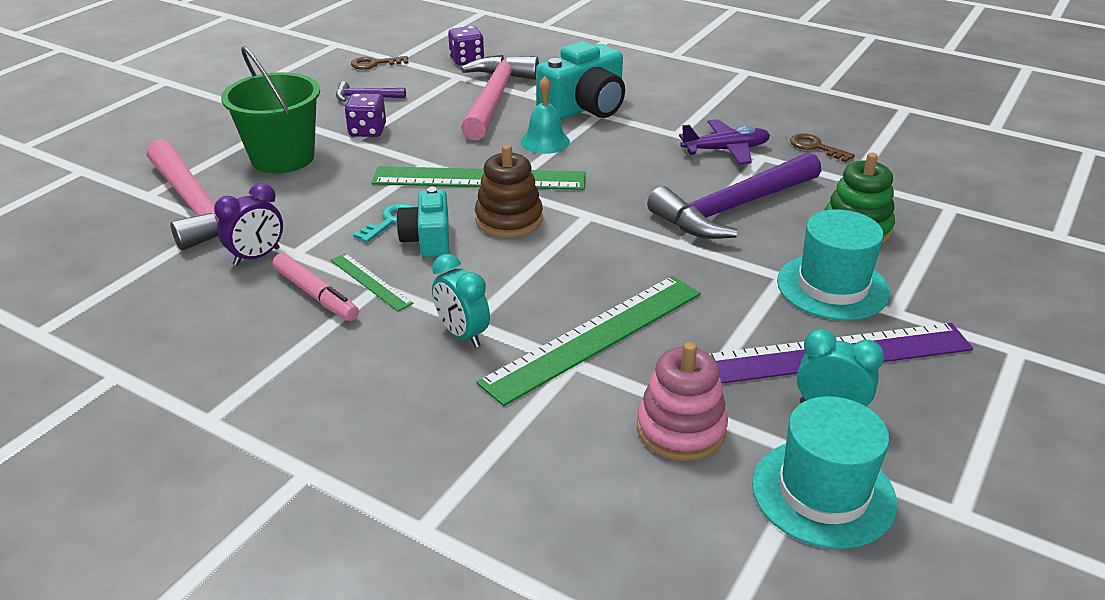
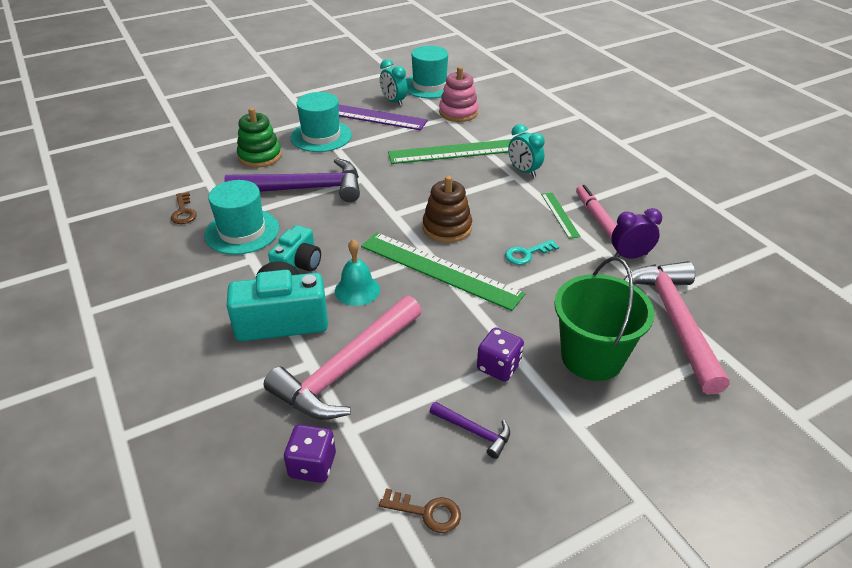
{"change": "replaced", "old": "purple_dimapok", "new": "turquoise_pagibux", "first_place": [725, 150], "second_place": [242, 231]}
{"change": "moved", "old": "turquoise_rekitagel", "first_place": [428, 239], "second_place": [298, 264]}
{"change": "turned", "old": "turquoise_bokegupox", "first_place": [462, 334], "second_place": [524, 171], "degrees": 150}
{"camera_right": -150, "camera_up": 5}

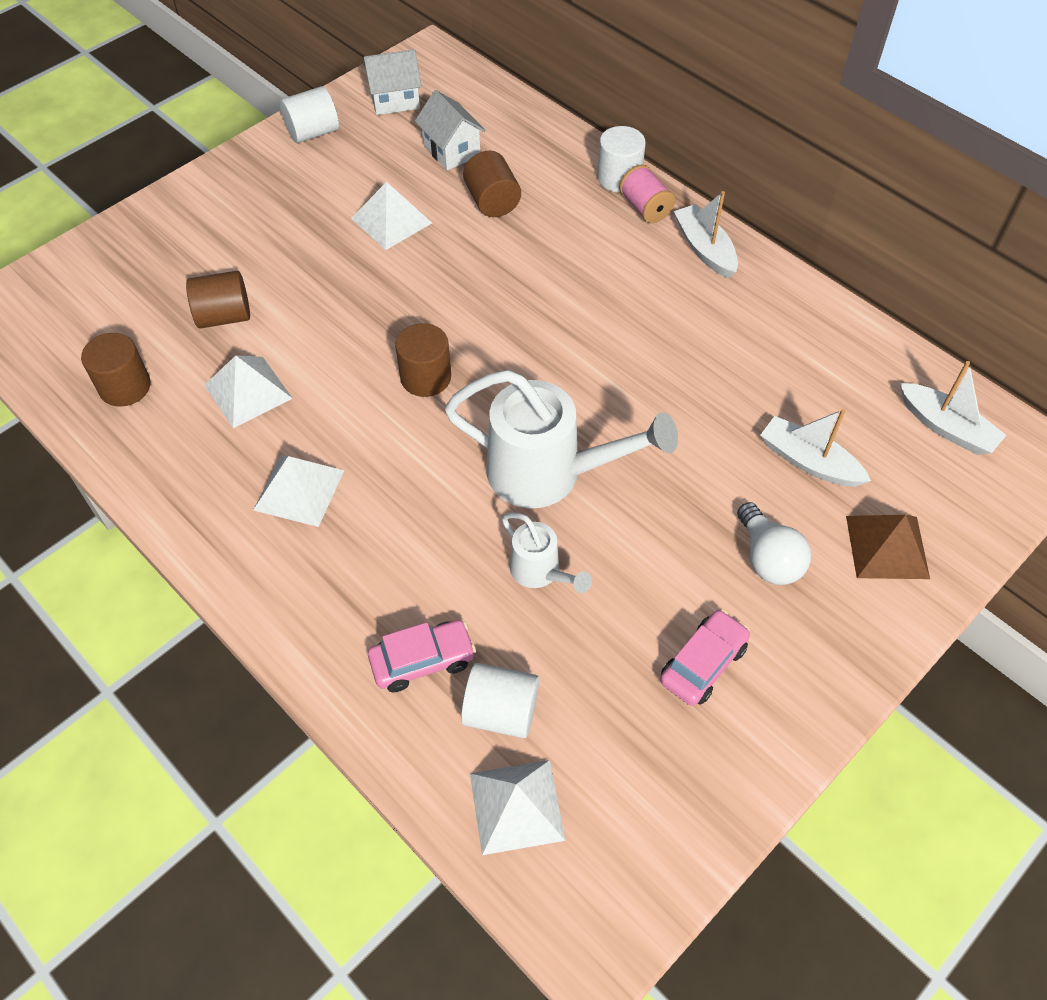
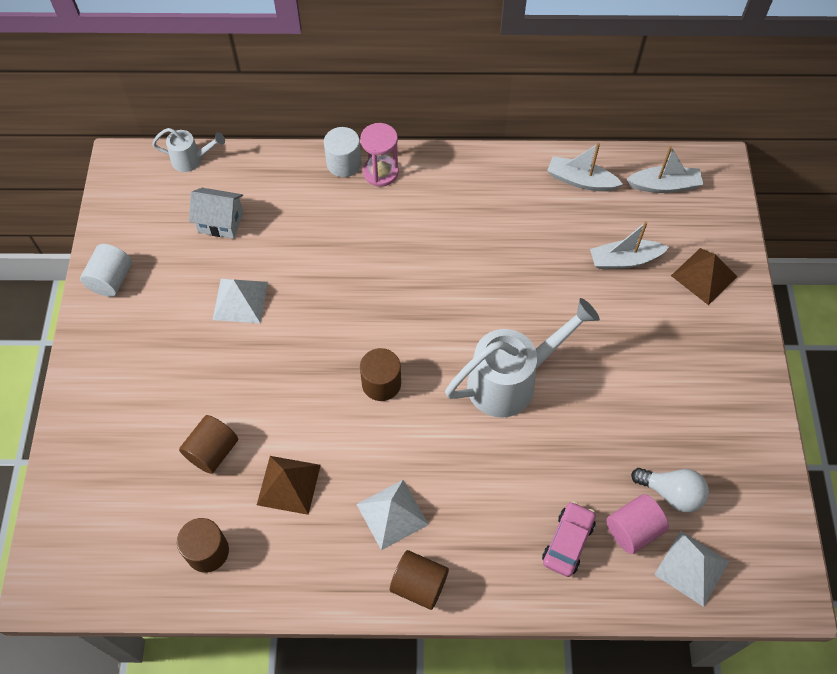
{"change": "moved", "old": "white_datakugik", "first_place": [540, 572], "second_place": [191, 160]}
{"change": "recoloured", "old": "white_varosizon", "new": "brown_varosizon", "first_place": [248, 391], "second_place": [289, 484]}
{"change": "replaced", "old": "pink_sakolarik", "new": "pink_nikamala", "first_place": [645, 208], "second_place": [380, 172]}
{"change": "moved", "old": "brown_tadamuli", "first_place": [492, 201], "second_place": [419, 584]}
{"change": "moved", "old": "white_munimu", "first_place": [704, 249], "second_place": [580, 180]}
{"change": "recoloured", "old": "white_tadamuli", "new": "pink_tadamuli", "first_place": [501, 711], "second_place": [633, 530]}
{"change": "moved", "old": "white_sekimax", "first_place": [768, 558], "second_place": [671, 493]}
{"change": "removed", "old": "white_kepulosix", "first_place": [395, 100]}
{"change": "removed", "old": "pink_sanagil", "first_place": [703, 663]}
{"camera_right": -45, "camera_up": 5}

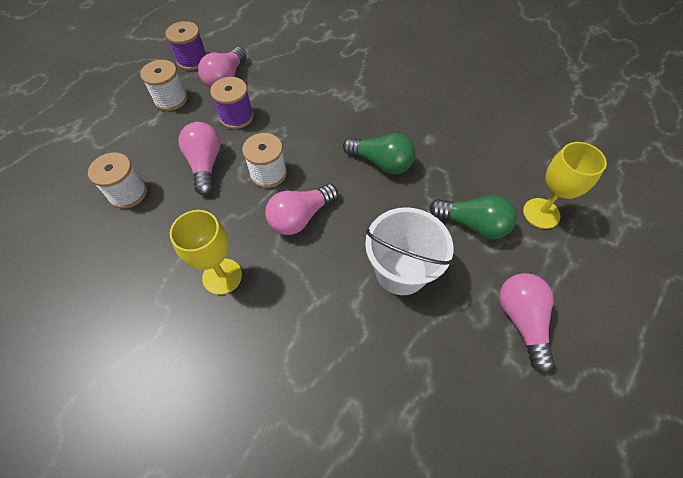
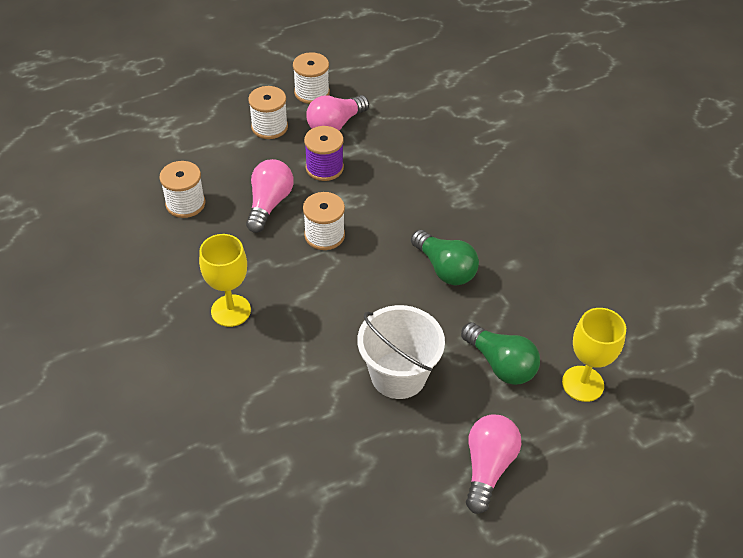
{"change": "recoloured", "old": "purple_sakolarik", "new": "white_sakolarik", "first_place": [192, 60], "second_place": [312, 93]}
{"change": "removed", "old": "pink_sekimax", "first_place": [300, 217]}
{"camera_right": 25, "camera_up": -10}

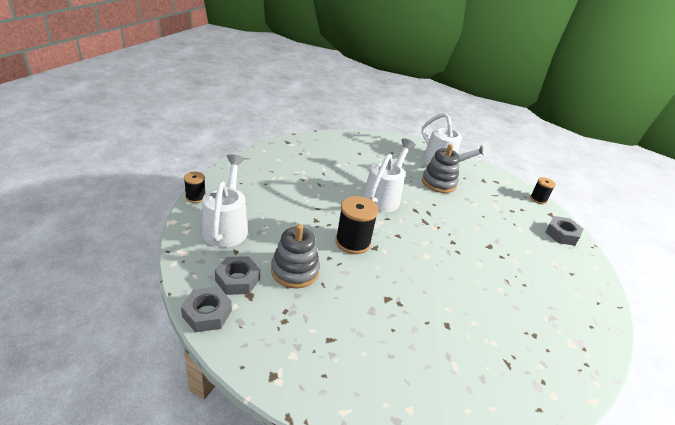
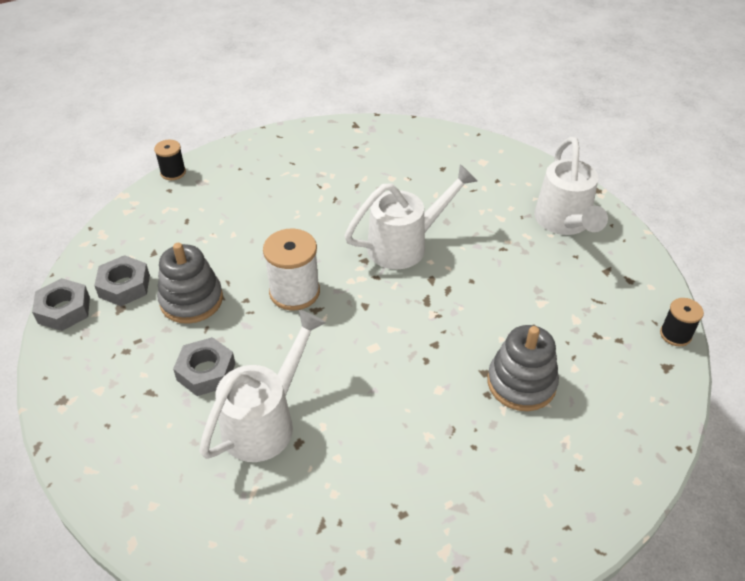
{"change": "moved", "old": "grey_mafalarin", "first_place": [561, 234], "second_place": [206, 372]}
{"change": "moved", "old": "white_datakugik", "first_place": [226, 227], "second_place": [266, 421]}
{"change": "recoloured", "old": "black_sakolarik", "new": "white_sakolarik", "first_place": [353, 242], "second_place": [294, 292]}
{"change": "moved", "old": "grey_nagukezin", "first_place": [439, 183], "second_place": [521, 383]}
{"camera_right": 40, "camera_up": 10}

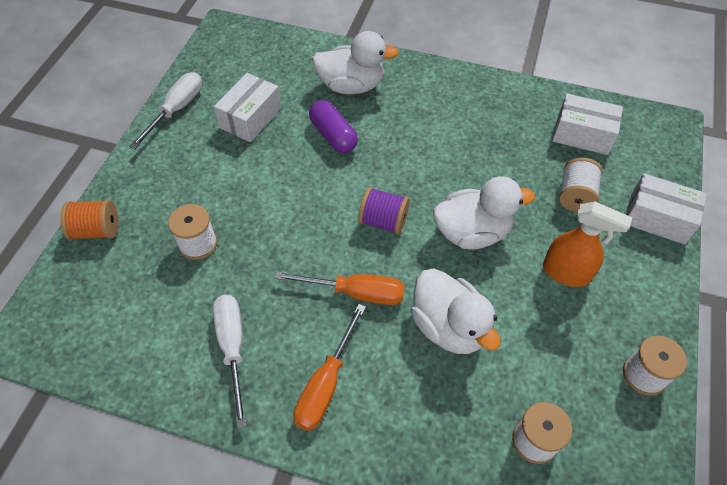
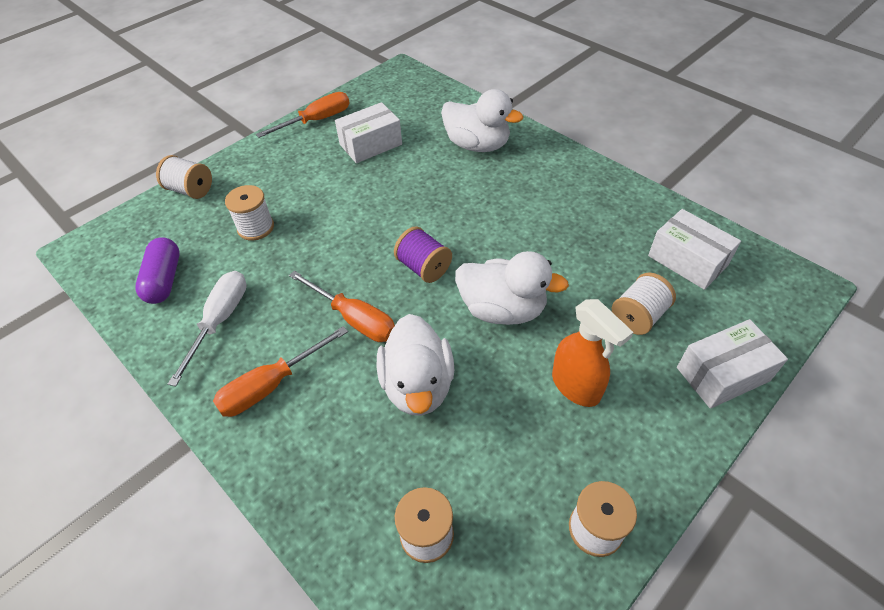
{"change": "moved", "old": "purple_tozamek", "first_place": [333, 135], "second_place": [164, 280]}
{"change": "recoloured", "old": "orange_sakolarik", "new": "white_sakolarik", "first_place": [96, 230], "second_place": [190, 190]}
{"change": "recoloured", "old": "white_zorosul", "new": "orange_zorosul", "first_place": [176, 110], "second_place": [316, 120]}
{"change": "turned", "old": "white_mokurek", "first_place": [657, 218], "second_place": [722, 374], "degrees": -75}
{"camera_right": 30, "camera_up": -5}

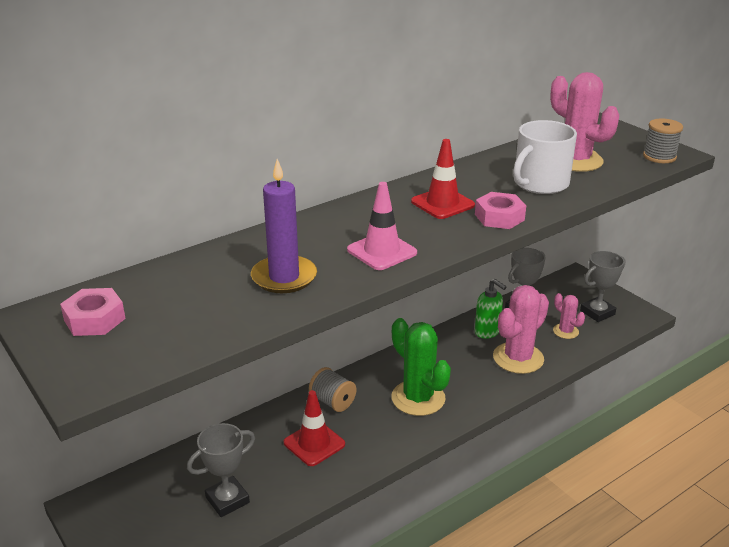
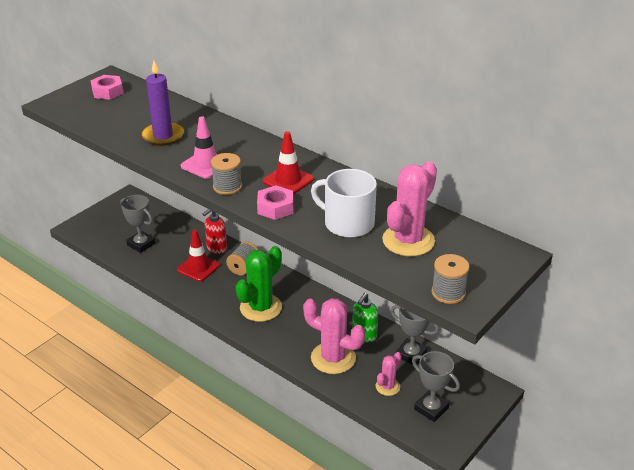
{"change": "added", "new": "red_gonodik", "second_place": [216, 248]}
{"change": "added", "new": "grey_sakolarik", "second_place": [227, 187]}
{"camera_right": 75, "camera_up": 5}

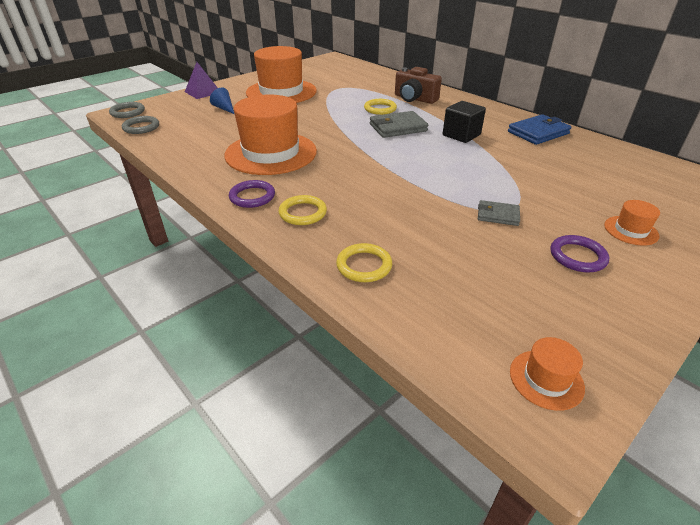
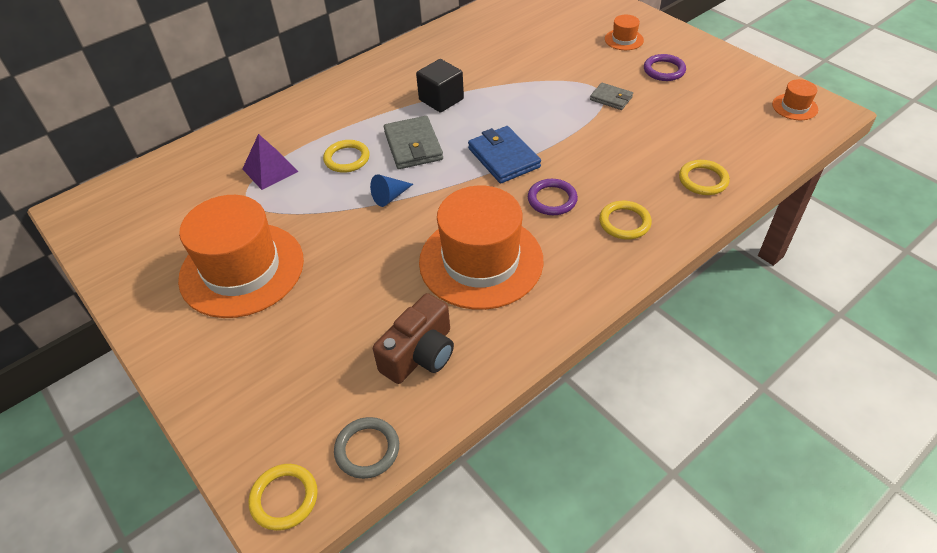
{"change": "moved", "old": "purple_varosizon", "first_place": [203, 92], "second_place": [270, 170]}
{"change": "recoloured", "old": "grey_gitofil", "new": "yellow_gitofil", "first_place": [127, 112], "second_place": [284, 498]}
{"change": "moved", "old": "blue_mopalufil", "first_place": [224, 108], "second_place": [390, 197]}
{"change": "moved", "old": "brown_rekitagel", "first_place": [414, 99], "second_place": [420, 354]}
{"change": "moved", "old": "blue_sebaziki", "first_place": [538, 133], "second_place": [503, 158]}
{"change": "moved", "old": "purple_gitofil", "first_place": [252, 196], "second_place": [552, 199]}
{"change": "turned", "old": "grey_sebaziki", "first_place": [498, 215], "second_place": [611, 98], "degrees": -75}
{"camera_right": -85, "camera_up": 10}

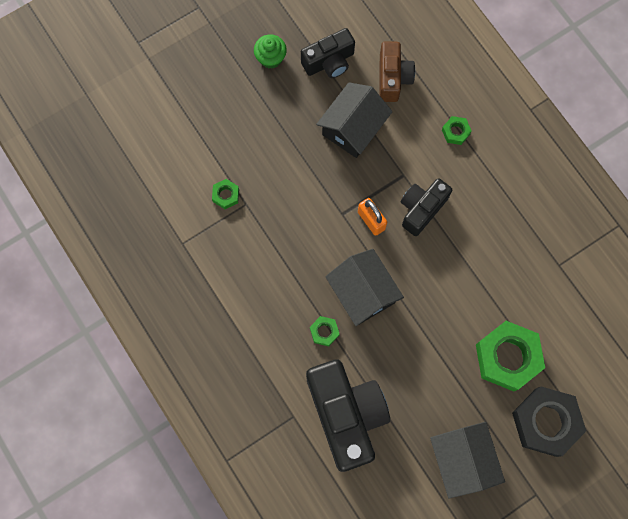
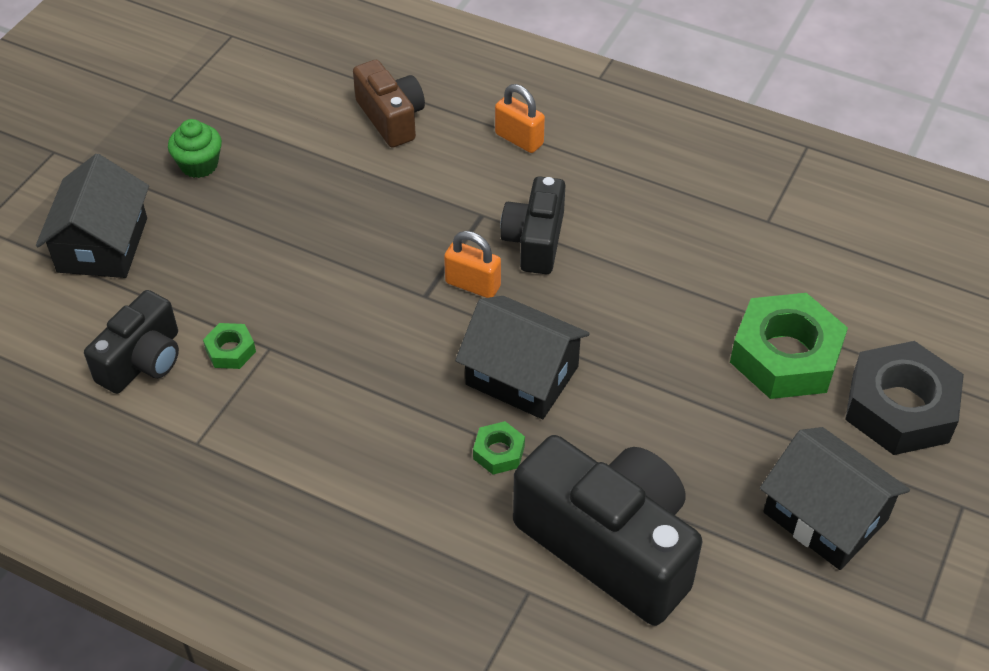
{"change": "moved", "old": "black_kepulosix", "first_place": [353, 128], "second_place": [103, 245]}
{"change": "moved", "old": "black_rekitagel", "first_place": [329, 62], "second_place": [143, 361]}
{"change": "replaced", "old": "green_mafalarin", "new": "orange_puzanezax", "first_place": [455, 132], "second_place": [519, 139]}
{"camera_right": -30, "camera_up": -25}

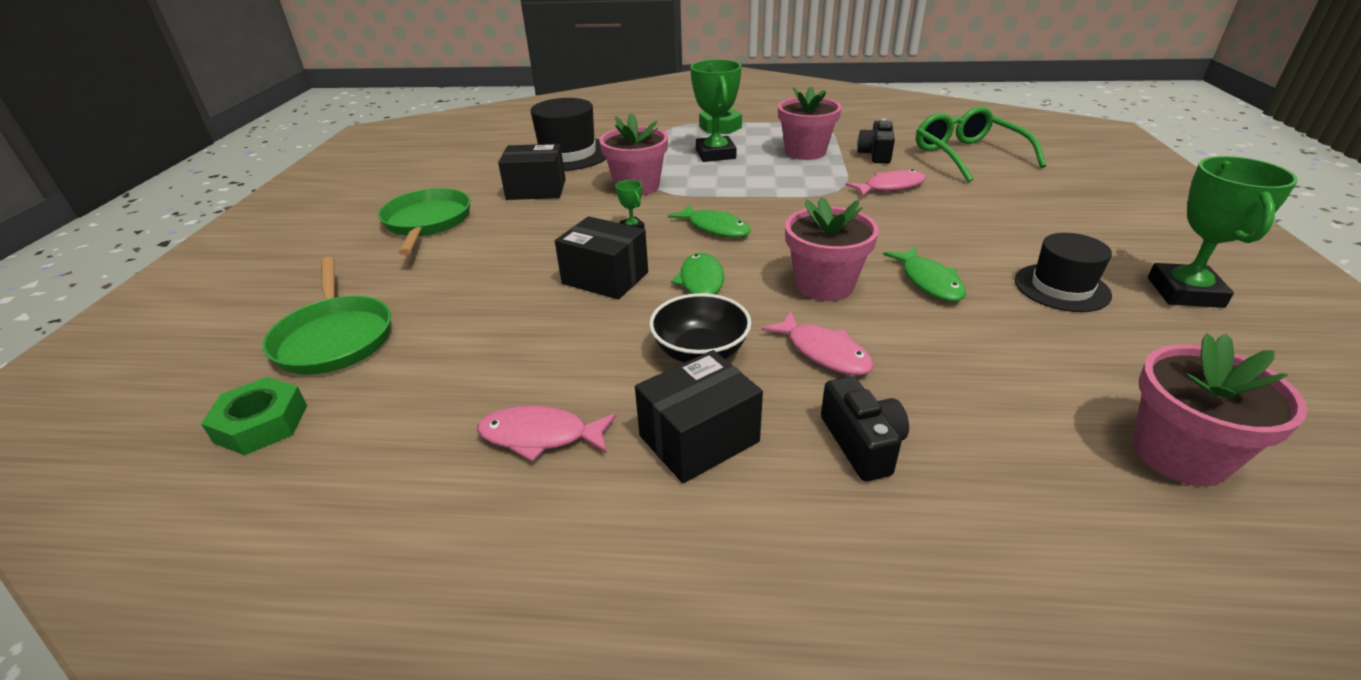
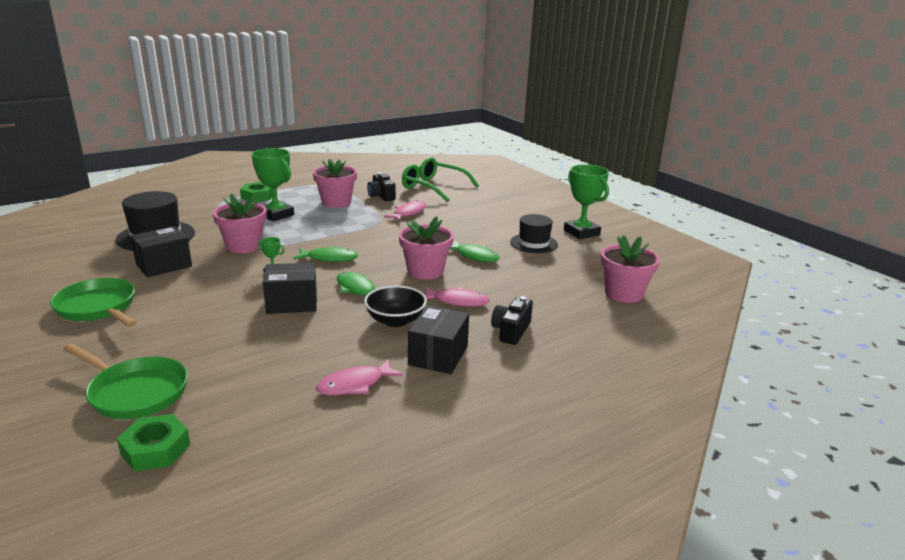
{"change": "turned", "old": "black_rekitagel", "first_place": [862, 443], "second_place": [511, 331], "degrees": -105}
{"camera_right": -40, "camera_up": -10}

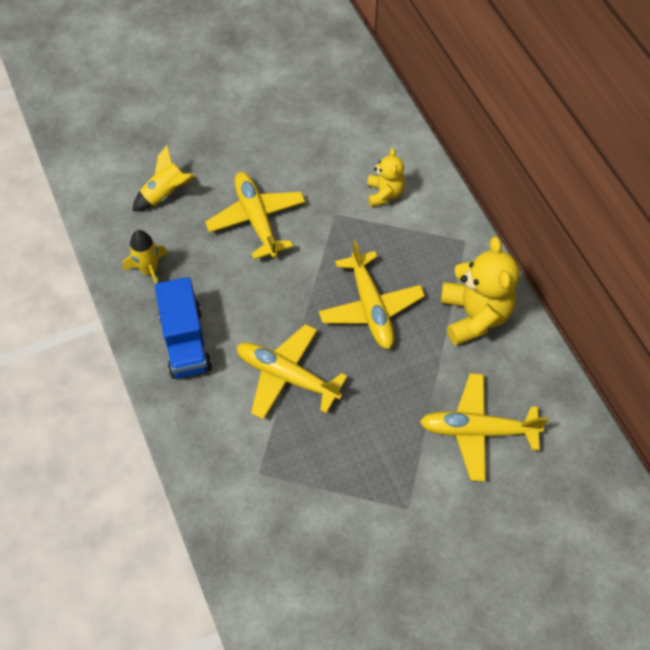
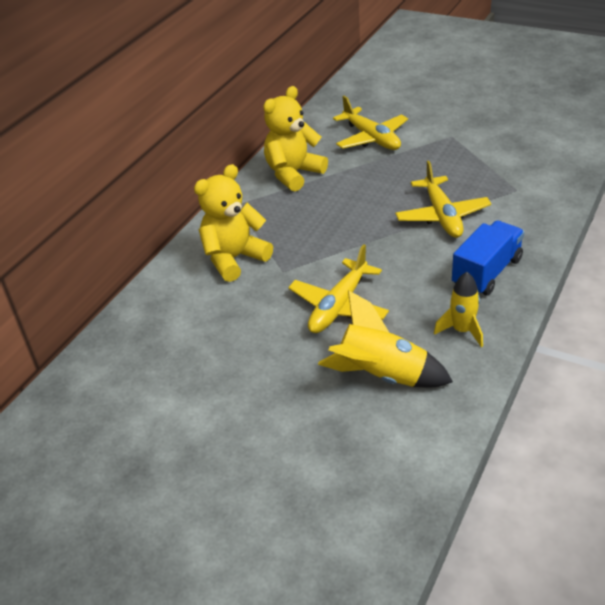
{"change": "resized", "old": "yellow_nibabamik", "first_place": [384, 193], "second_place": [234, 259], "factor": 1.74}
{"change": "resized", "old": "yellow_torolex", "first_place": [165, 194], "second_place": [382, 375], "factor": 1.57}
{"change": "removed", "old": "yellow_dimapok", "first_place": [371, 308]}
{"camera_right": -125, "camera_up": -20}

